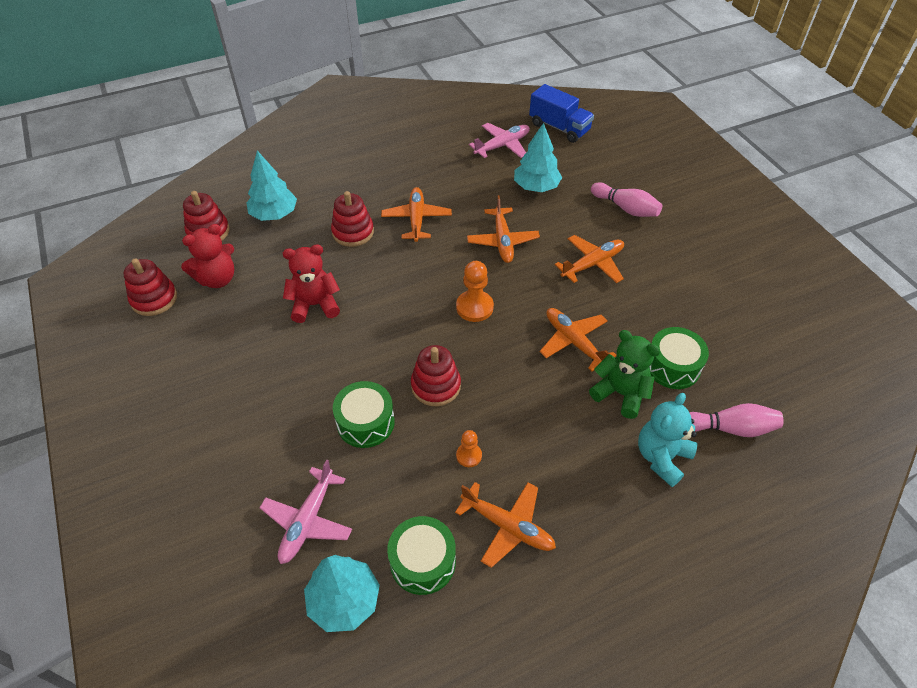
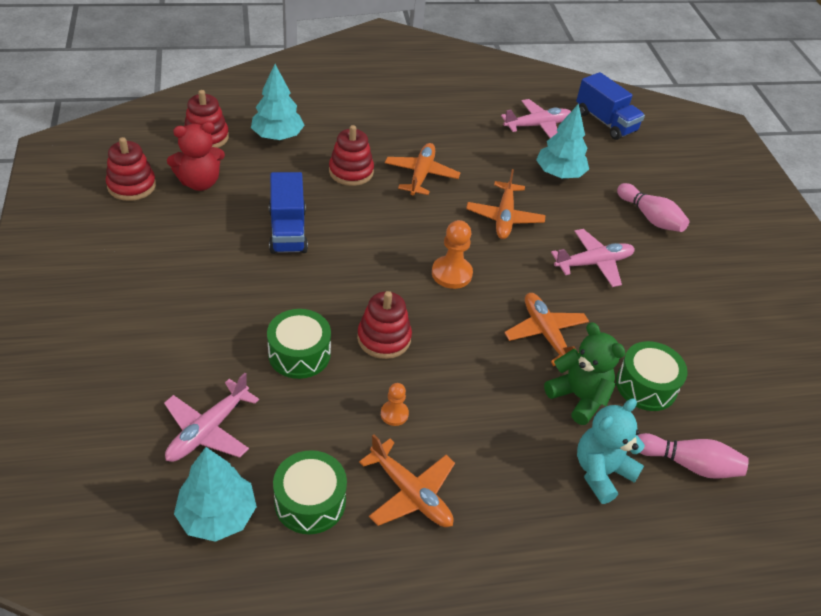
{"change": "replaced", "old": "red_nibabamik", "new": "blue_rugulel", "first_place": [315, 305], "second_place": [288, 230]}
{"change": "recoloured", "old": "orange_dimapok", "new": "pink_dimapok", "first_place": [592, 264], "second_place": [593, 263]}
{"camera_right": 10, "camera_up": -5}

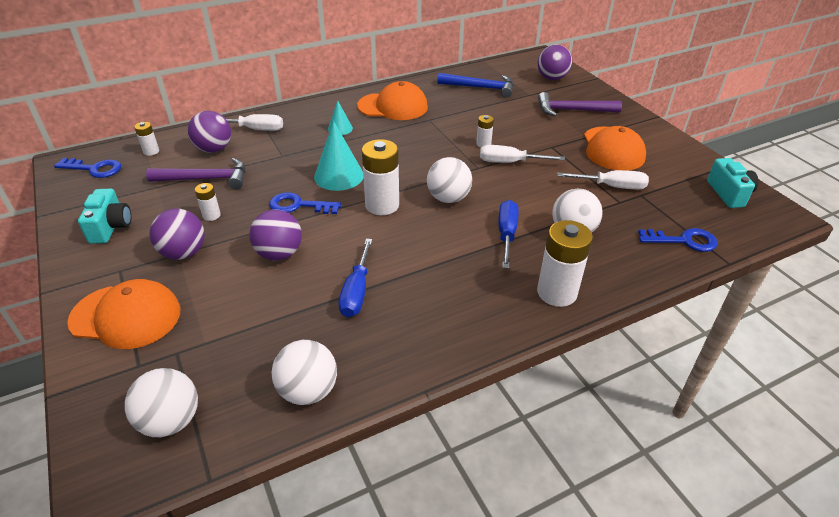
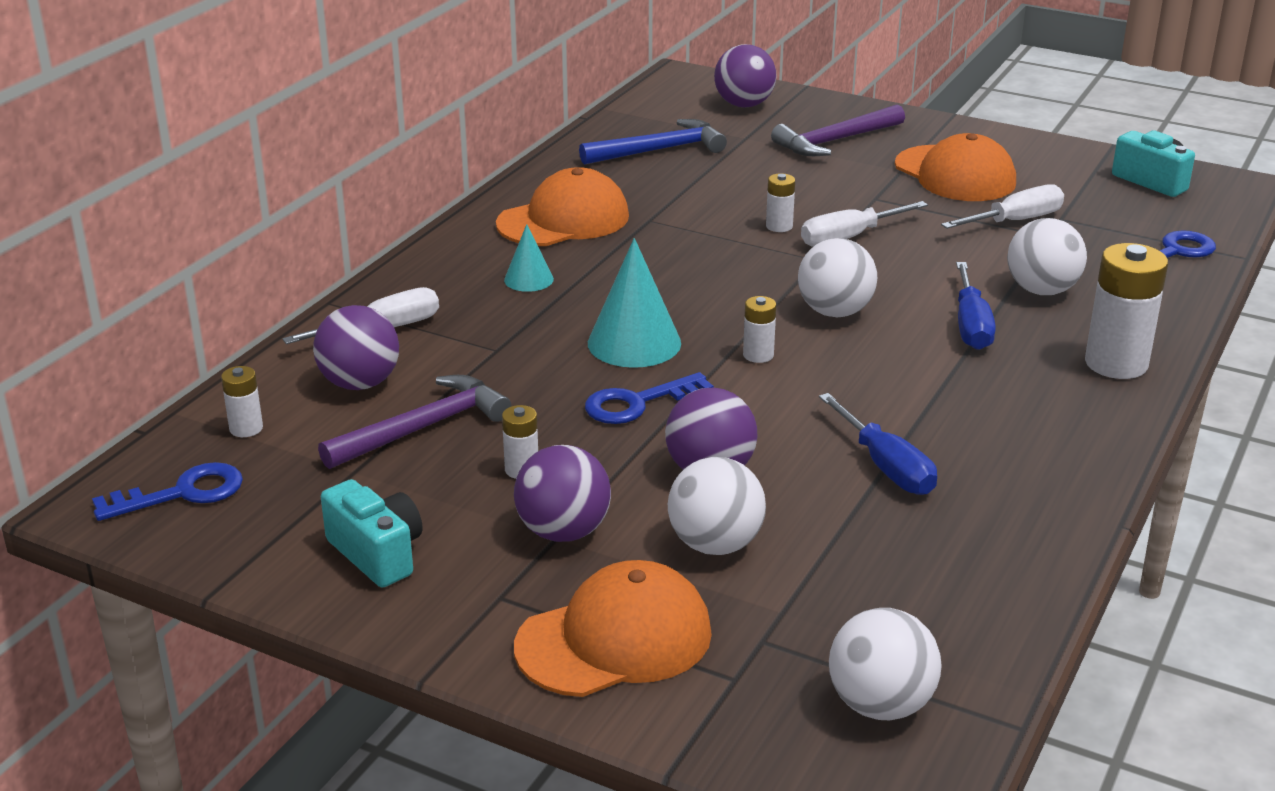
{"change": "moved", "old": "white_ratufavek", "first_place": [308, 390], "second_place": [715, 544]}
{"change": "resized", "old": "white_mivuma", "first_place": [382, 205], "second_place": [758, 355], "factor": 0.5}
{"change": "turned", "old": "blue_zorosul", "first_place": [506, 234], "second_place": [971, 325], "degrees": -150}
{"camera_right": -35, "camera_up": -10}

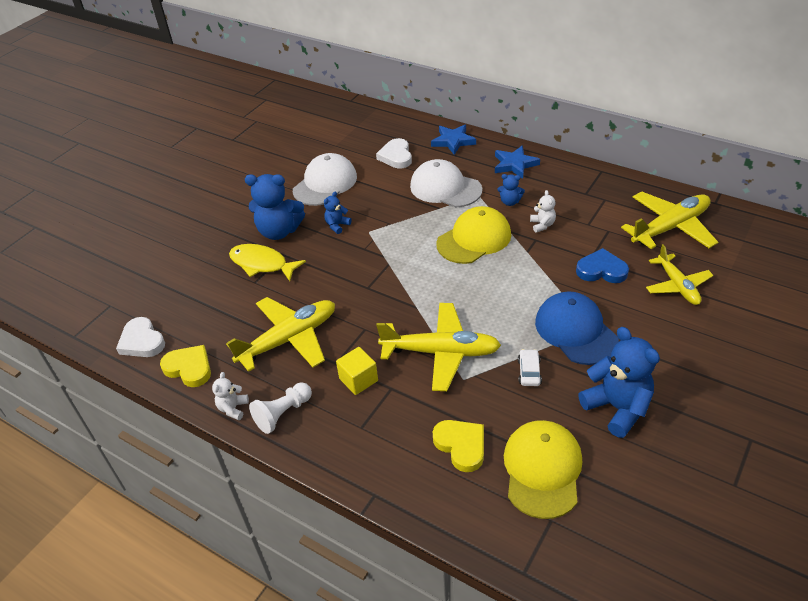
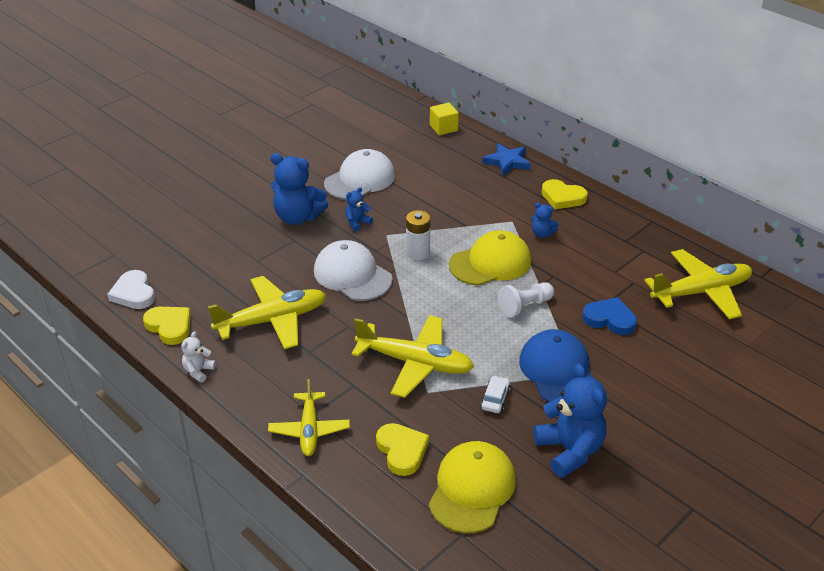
{"change": "moved", "old": "yellow_dimapok", "first_place": [677, 286], "second_place": [309, 430]}
{"change": "moved", "old": "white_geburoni", "first_place": [445, 188], "second_place": [352, 275]}
{"change": "added", "new": "white_mivuma", "second_place": [418, 253]}
{"change": "moved", "old": "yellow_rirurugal", "first_place": [358, 380], "second_place": [443, 128]}
{"change": "moved", "old": "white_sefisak", "first_place": [283, 414], "second_place": [525, 306]}
{"change": "replaced", "old": "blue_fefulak", "new": "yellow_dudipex", "first_place": [515, 164], "second_place": [562, 197]}
{"change": "removed", "old": "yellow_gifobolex", "first_place": [262, 264]}
{"change": "removed", "old": "white_dudipex", "first_place": [396, 156]}
{"change": "removed", "old": "white_nibabamik", "first_place": [542, 225]}
{"camera_right": 10, "camera_up": -5}

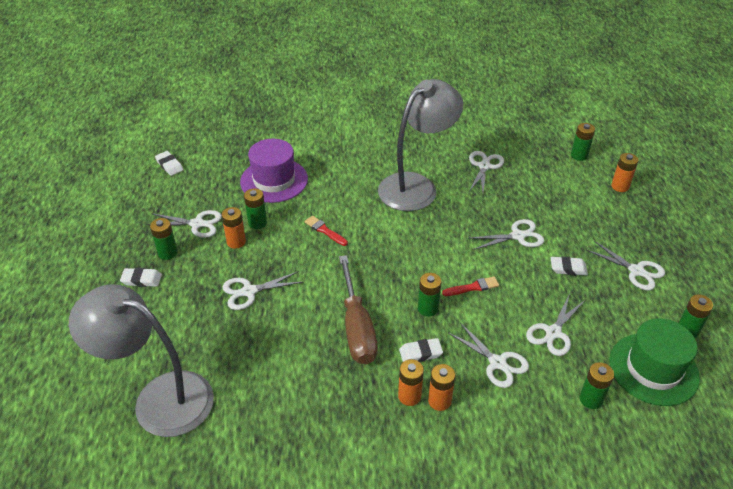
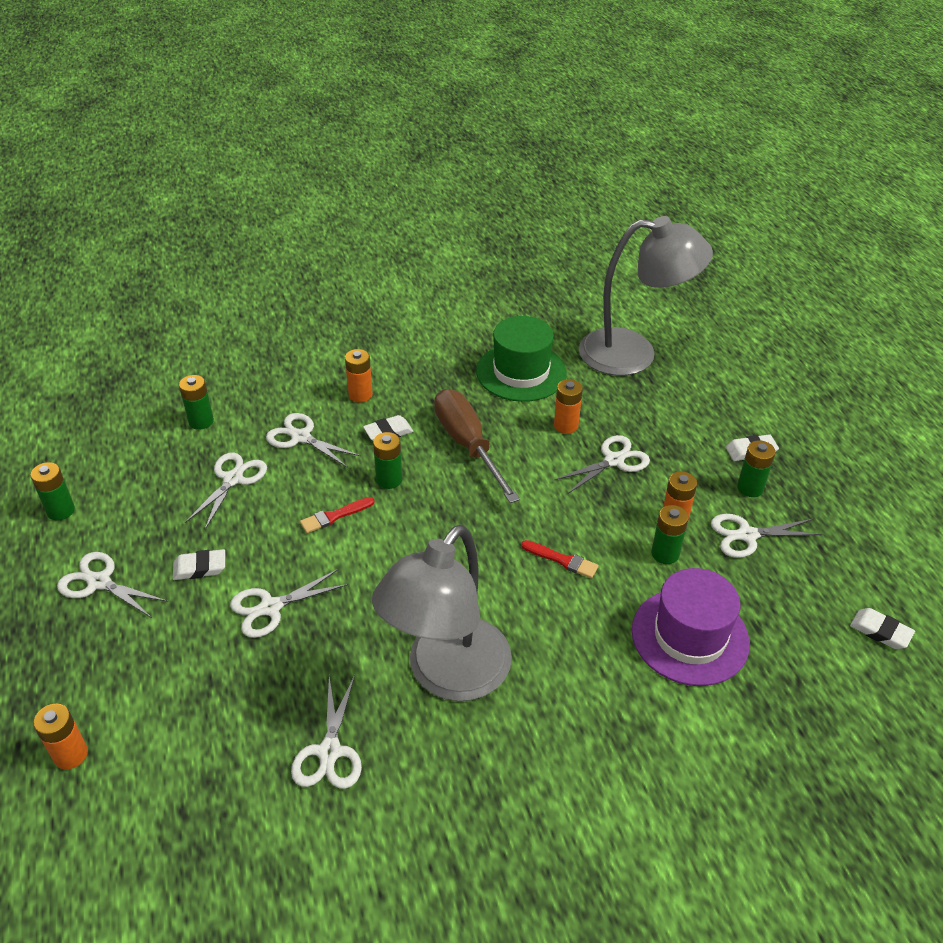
{"change": "moved", "old": "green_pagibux", "first_place": [653, 369], "second_place": [521, 372]}
{"change": "moved", "old": "orange_mivuma", "first_place": [409, 396], "second_place": [566, 425]}
{"change": "removed", "old": "green_mivuma", "first_place": [579, 155]}
{"camera_right": 165, "camera_up": 0}

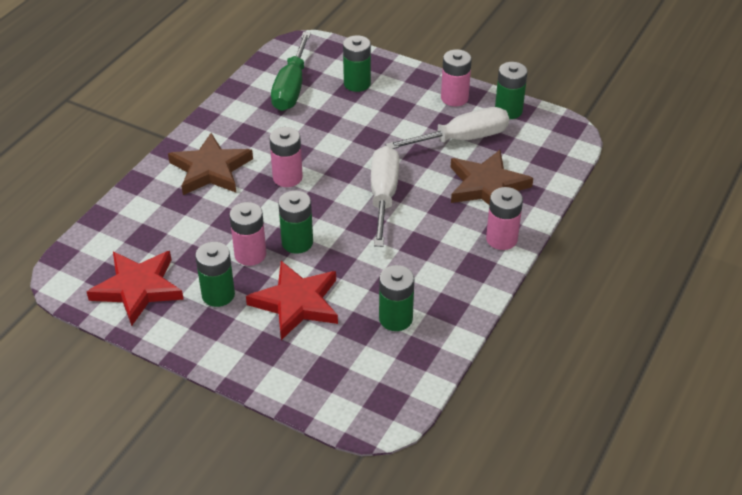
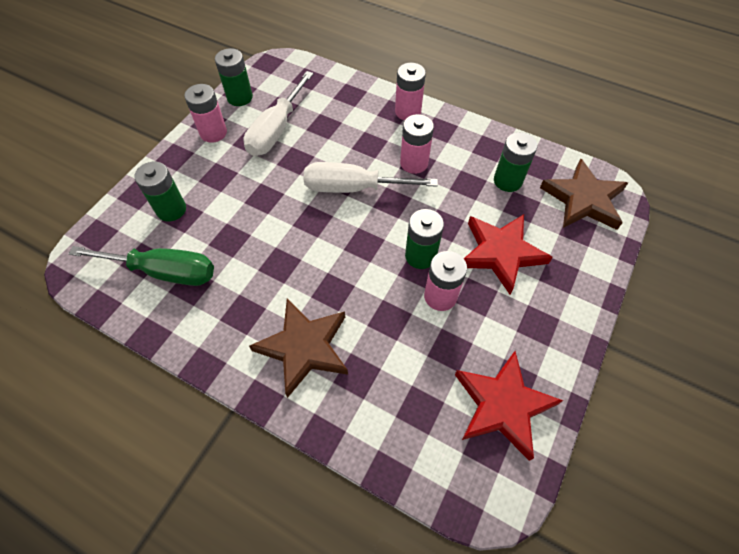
{"change": "turned", "old": "white_zorosul", "first_place": [462, 139], "second_place": [276, 130], "degrees": -135}
{"change": "moved", "old": "pink_mivuma", "first_place": [287, 177], "second_place": [414, 163]}
{"change": "moved", "old": "brown_fefulak", "first_place": [486, 185], "second_place": [583, 199]}
{"change": "removed", "old": "green_mivuma", "first_place": [218, 295]}
{"camera_right": -90, "camera_up": 15}

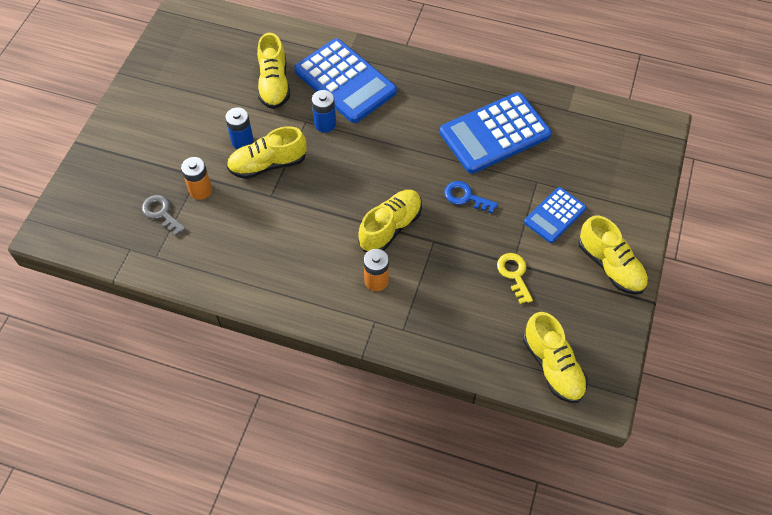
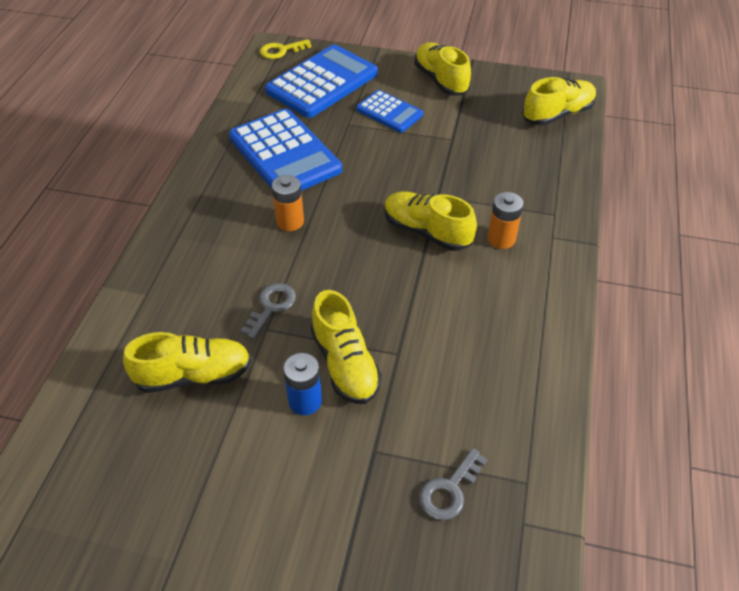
{"change": "replaced", "old": "blue_mivuma", "new": "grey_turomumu", "first_place": [325, 124], "second_place": [271, 307]}
{"change": "moved", "old": "yellow_turomumu", "first_place": [514, 274], "second_place": [281, 51]}
{"change": "moved", "old": "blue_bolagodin", "first_place": [345, 81], "second_place": [322, 82]}
{"change": "moved", "old": "orange_mivuma", "first_place": [200, 190], "second_place": [290, 221]}
{"change": "turned", "old": "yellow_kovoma", "first_place": [610, 266], "second_place": [441, 80], "degrees": -75}
{"change": "removed", "old": "blue_turomumu", "first_place": [465, 197]}
{"camera_right": -95, "camera_up": -10}

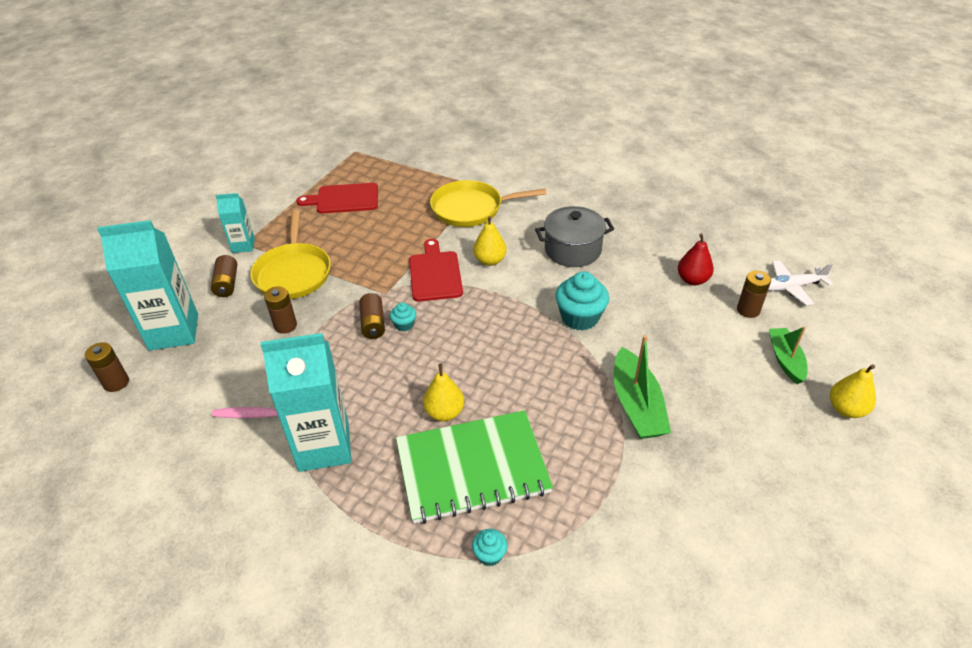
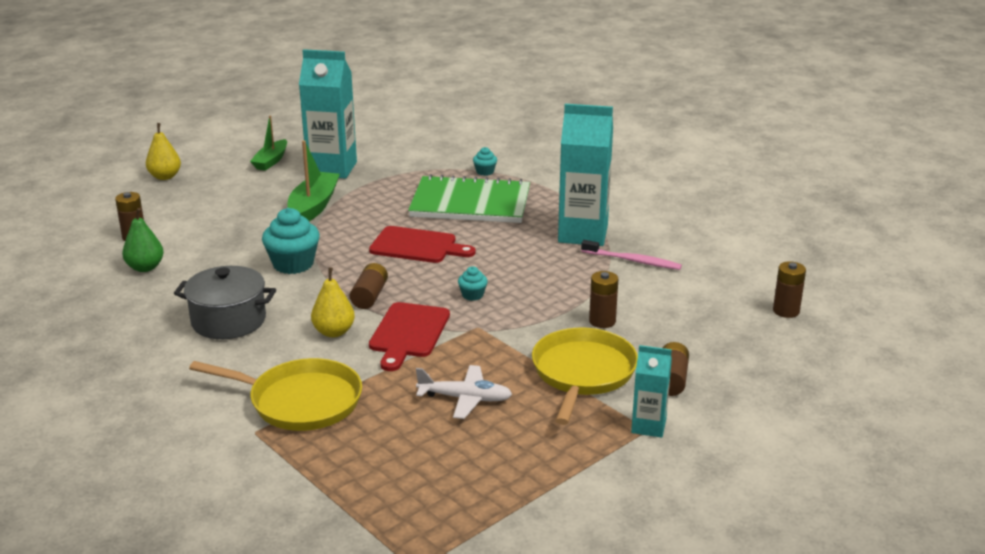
{"change": "recoloured", "old": "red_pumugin", "new": "green_pumugin", "first_place": [692, 280], "second_place": [145, 267]}
{"change": "moved", "old": "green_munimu", "first_place": [785, 360], "second_place": [271, 161]}
{"change": "moved", "old": "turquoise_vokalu", "first_place": [174, 332], "second_place": [332, 169]}
{"change": "moved", "old": "brown_mivuma", "first_place": [373, 324], "second_place": [369, 296]}
{"change": "moved", "old": "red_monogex", "first_place": [344, 199], "second_place": [417, 246]}
{"change": "moved", "old": "white_dimapok", "first_place": [791, 287], "second_place": [465, 398]}
{"change": "removed", "old": "yellow_pumugin", "first_place": [444, 412]}
{"camera_right": -160, "camera_up": -15}

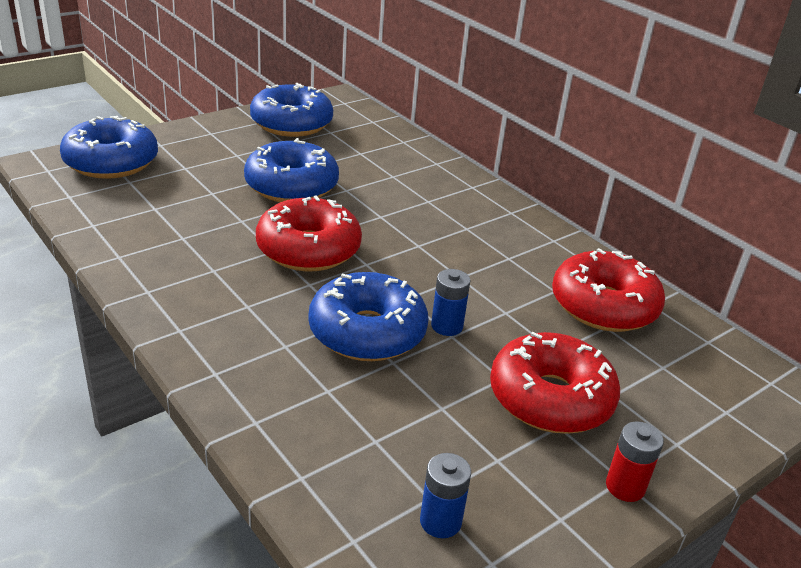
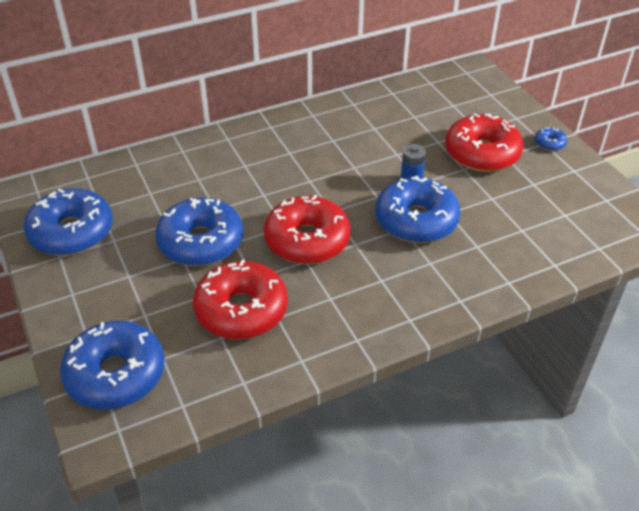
{"change": "moved", "old": "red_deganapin", "first_place": [603, 306], "second_place": [241, 310]}
{"change": "replaced", "old": "red_mivuma", "new": "blue_deganapin", "first_place": [625, 487], "second_place": [549, 143]}
{"change": "removed", "old": "blue_mivuma", "first_place": [440, 521]}
{"camera_right": -75, "camera_up": 10}

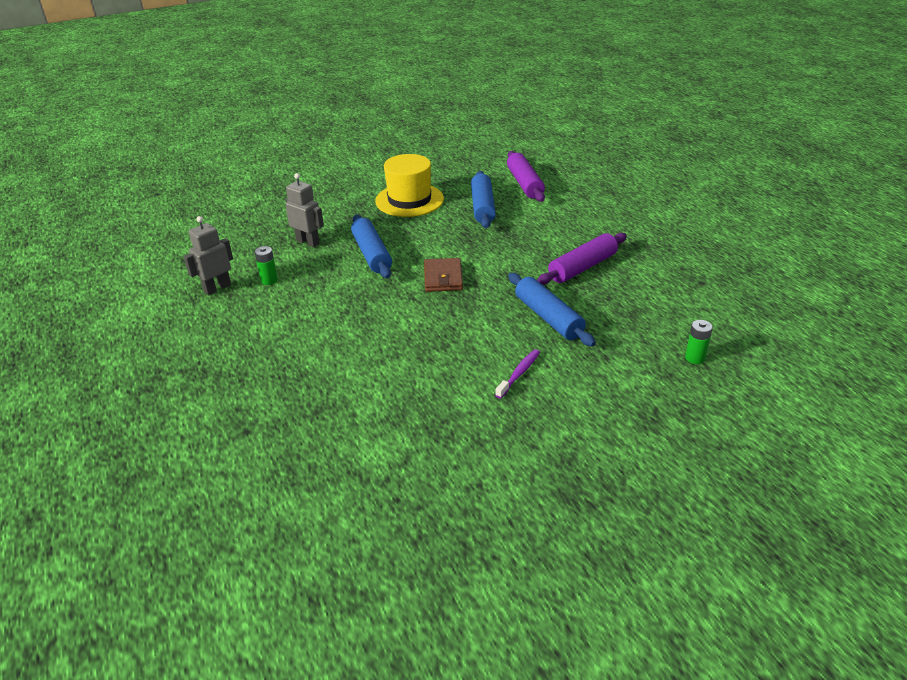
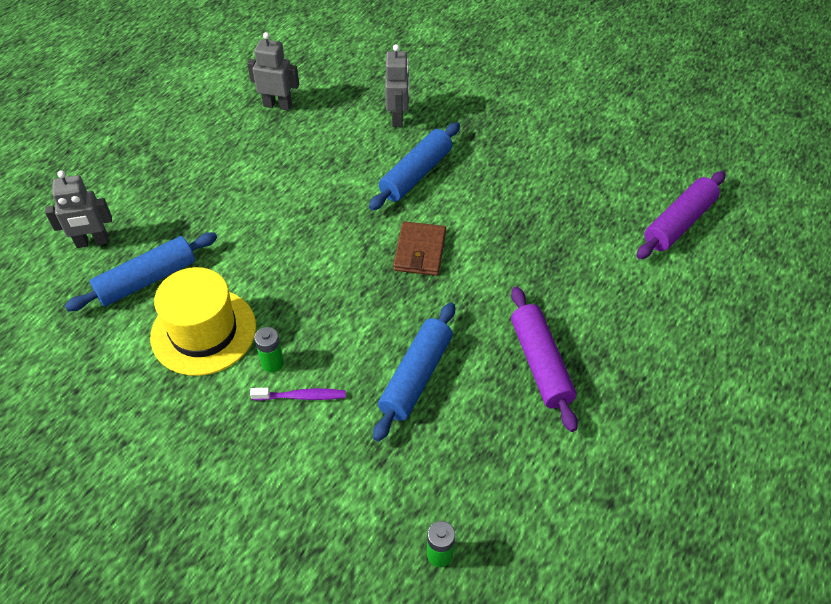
{"change": "added", "new": "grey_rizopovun", "second_place": [92, 242]}
{"change": "moved", "old": "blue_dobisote", "first_place": [482, 207], "second_place": [147, 280]}
{"change": "moved", "old": "yellow_pagibux", "first_place": [409, 200], "second_place": [203, 331]}
{"change": "moved", "old": "green_mivuma", "first_place": [269, 280], "second_place": [272, 363]}
{"change": "turned", "old": "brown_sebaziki", "first_place": [443, 278], "second_place": [420, 251], "degrees": -45}
{"change": "turned", "old": "purple_dobisote", "first_place": [582, 267], "second_place": [540, 363], "degrees": 60}
{"camera_right": 55, "camera_up": 15}

